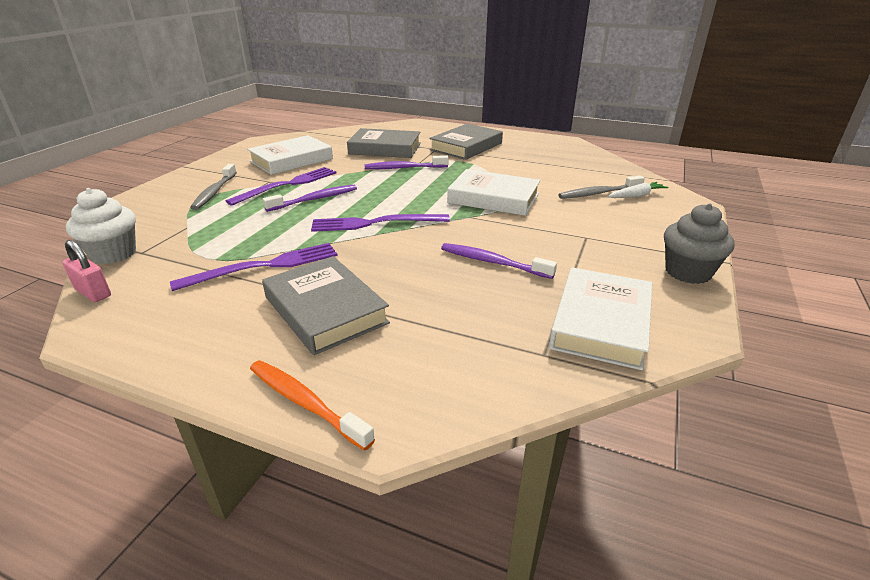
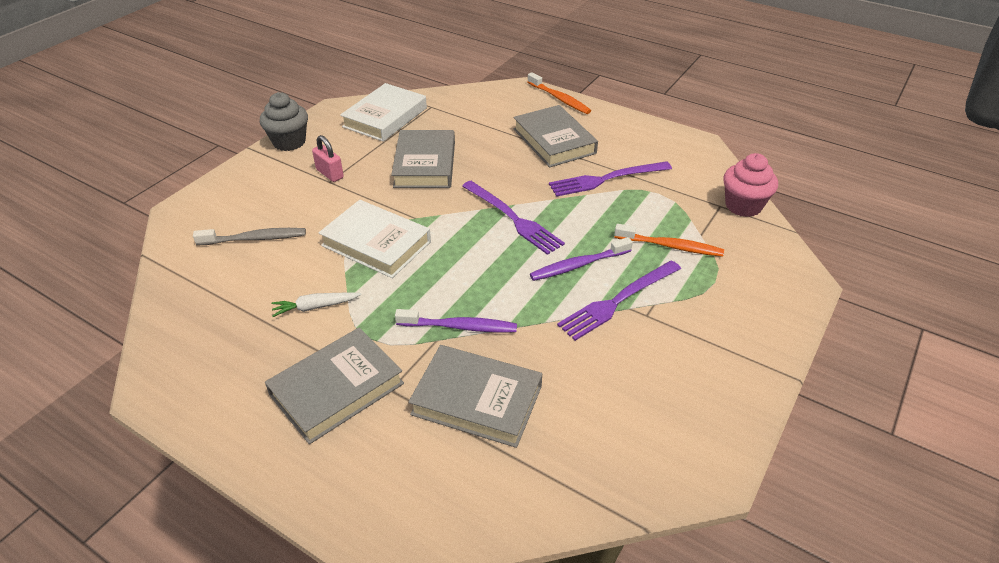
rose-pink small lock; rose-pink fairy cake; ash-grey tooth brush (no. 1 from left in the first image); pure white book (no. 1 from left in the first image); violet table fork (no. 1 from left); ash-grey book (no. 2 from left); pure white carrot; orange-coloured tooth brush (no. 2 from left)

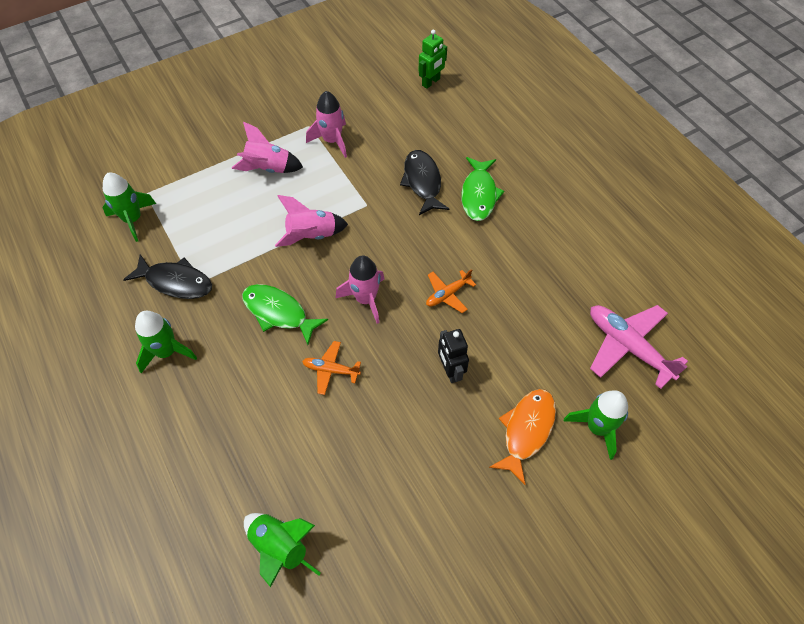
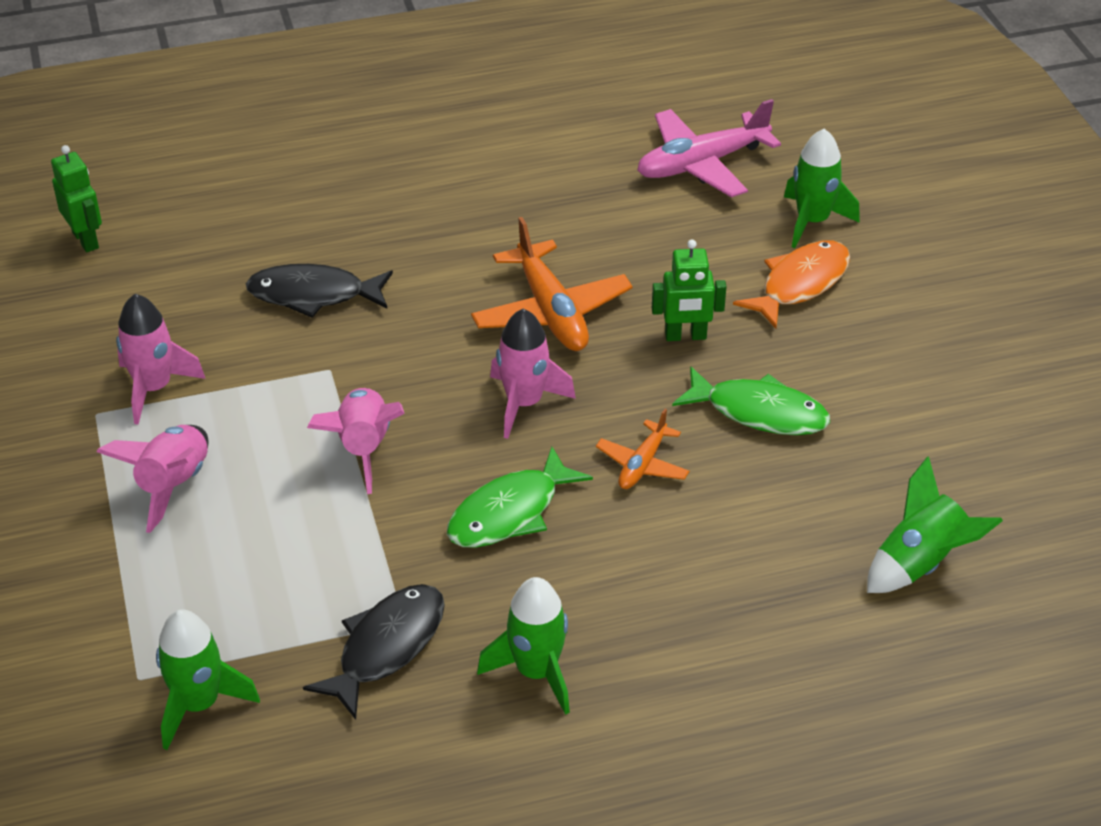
orange-coloured toy plane (no. 1 from left); leaf-green toy robot (no. 2 from left); leaf-green toy fish (no. 2 from left); orange-coloured toy fish

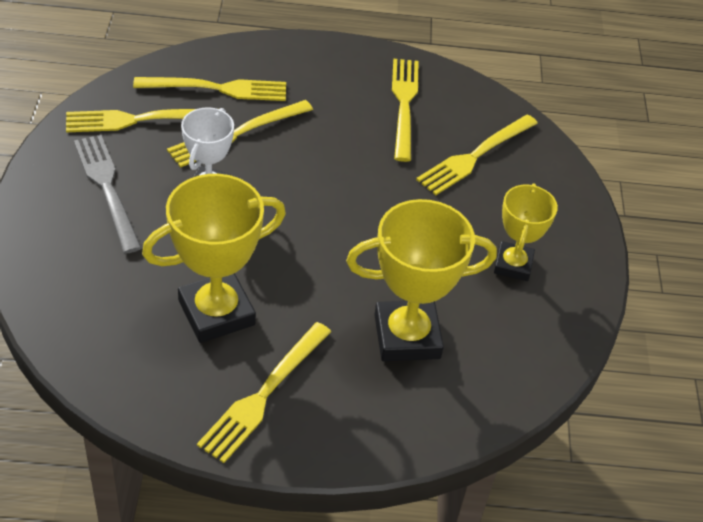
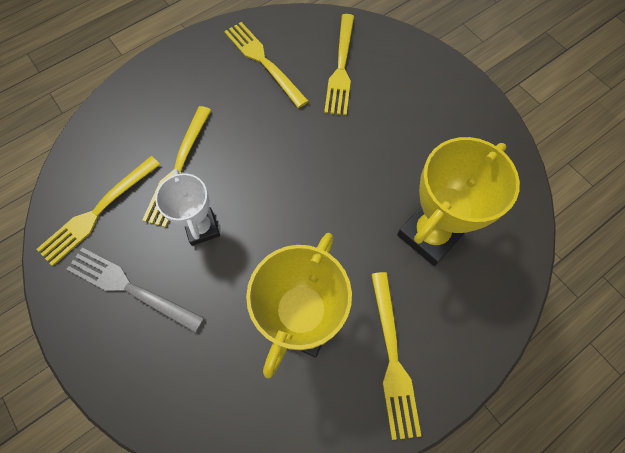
bright yellow table fork (no. 2 from left in the first image); bright yellow prize cup (no. 3 from left in the first image)

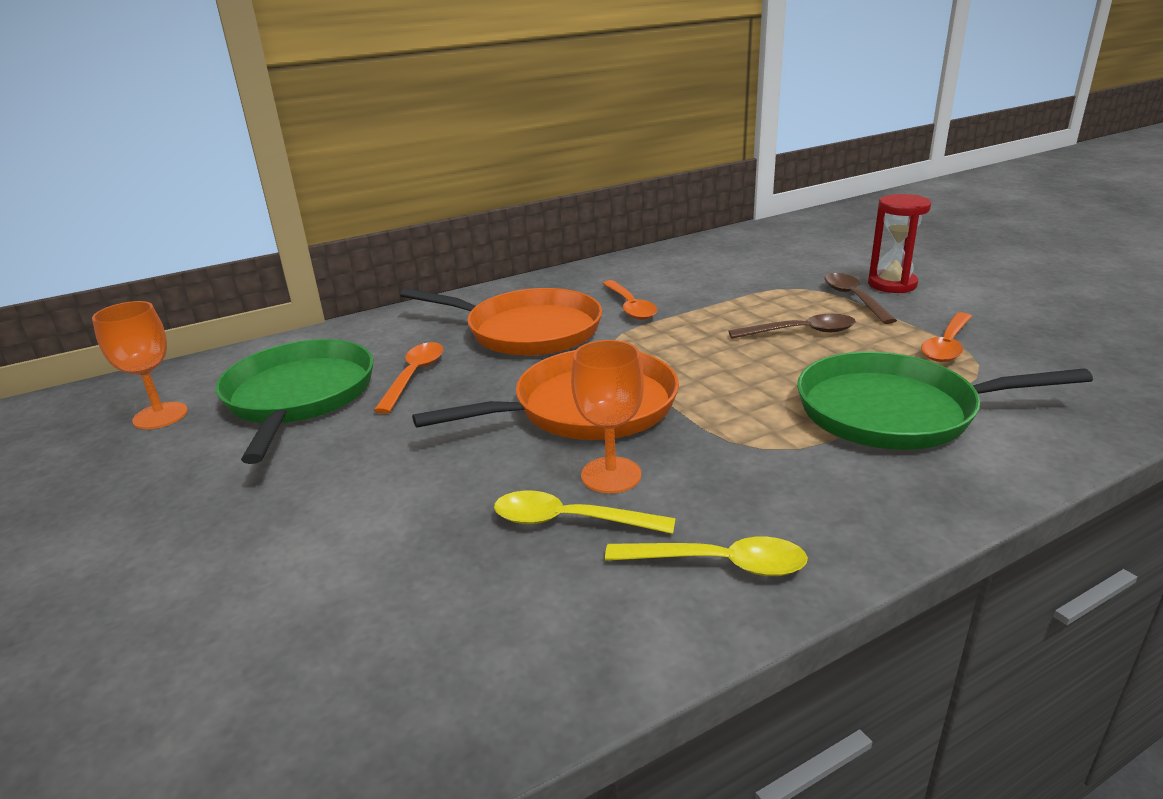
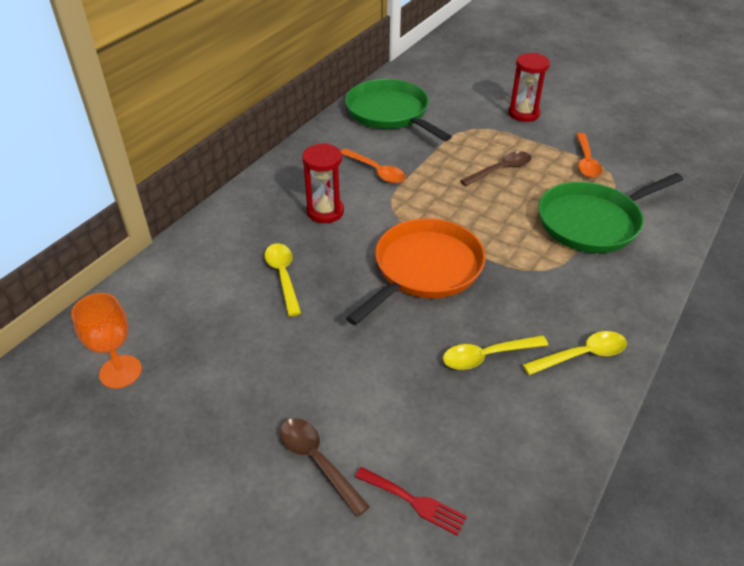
leaf-green skillet (no. 1 from left); bright yellow teaspoon (no. 1 from left); crimson sand timer (no. 1 from left); orange-coloured wine glass (no. 2 from left in the first image); dark brown teaspoon (no. 1 from left); crimson table fork

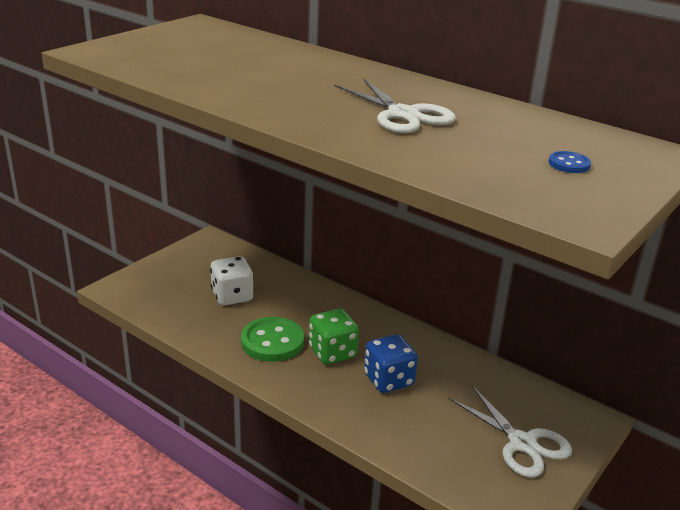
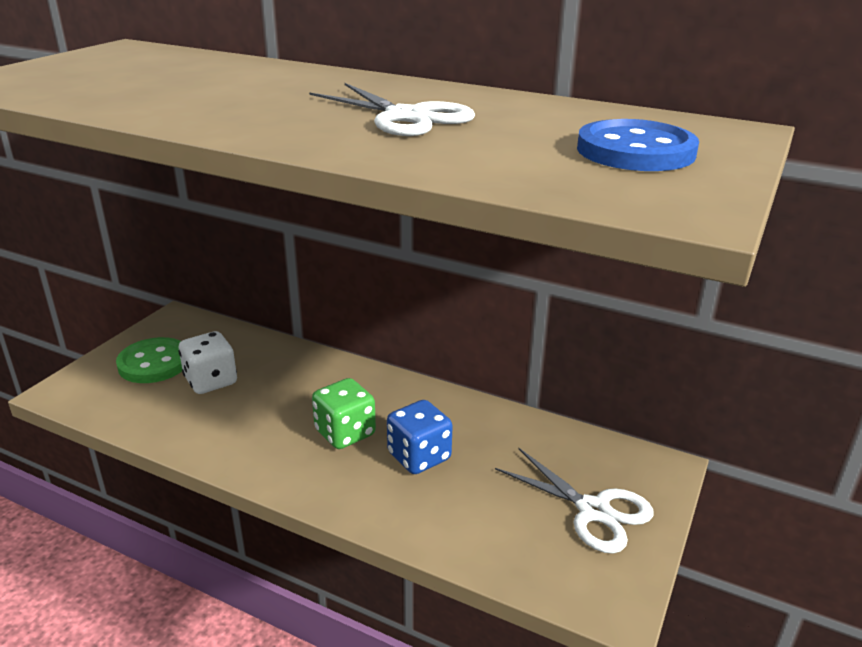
leaf-green button; blue button

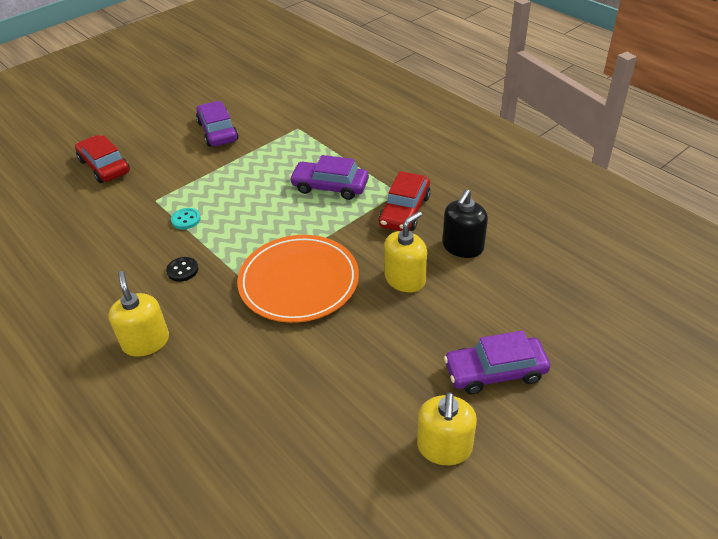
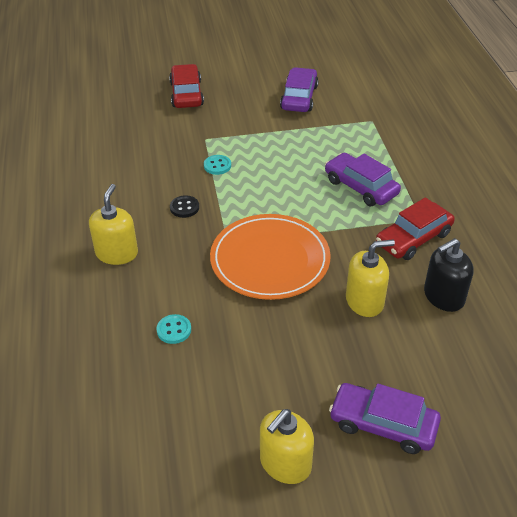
aqua button (no. 1 from left)

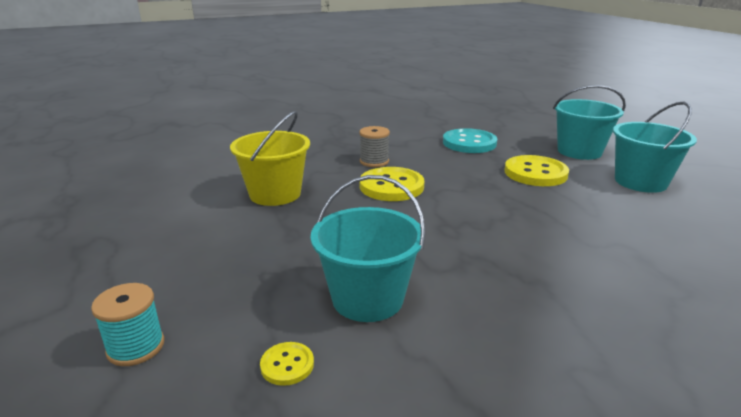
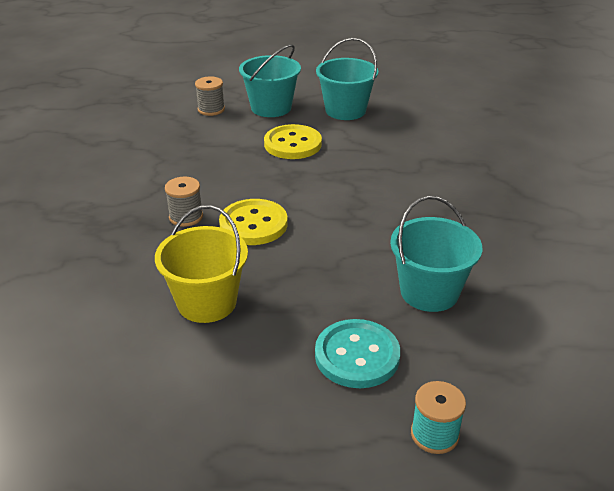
bright yellow button (no. 1 from left in the first image); aqua button; ash-grey spool (no. 2 from left)

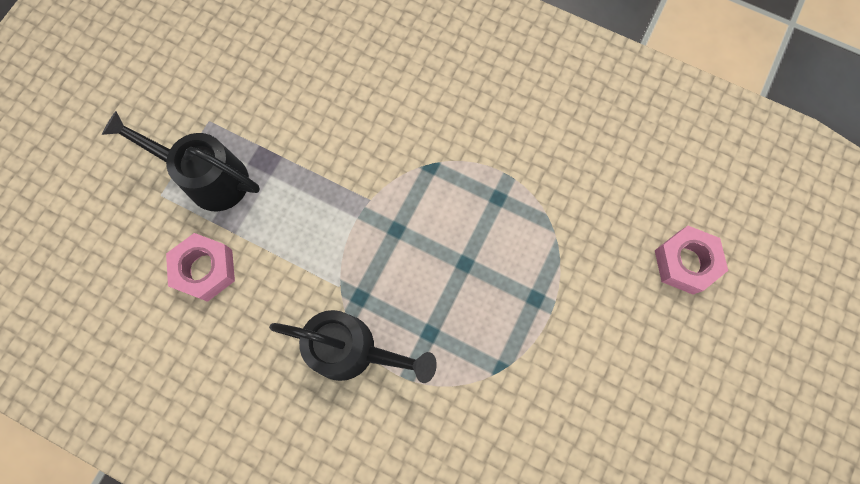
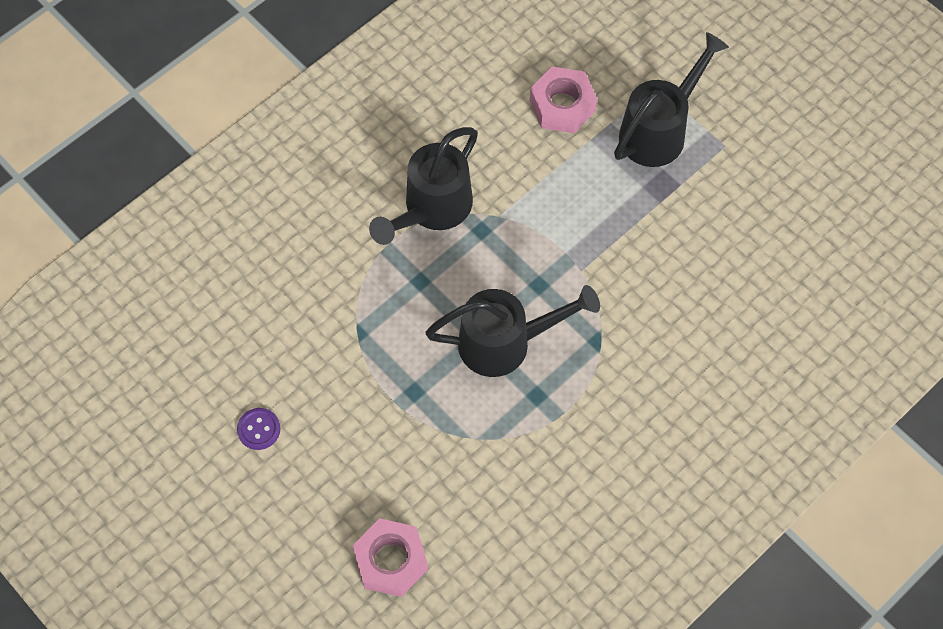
violet button; jet-black sprinkling can (no. 2 from left)

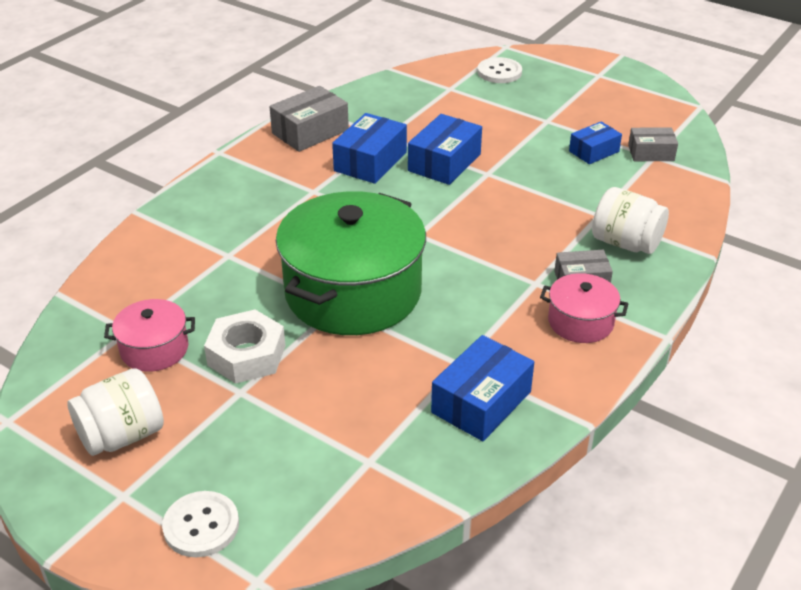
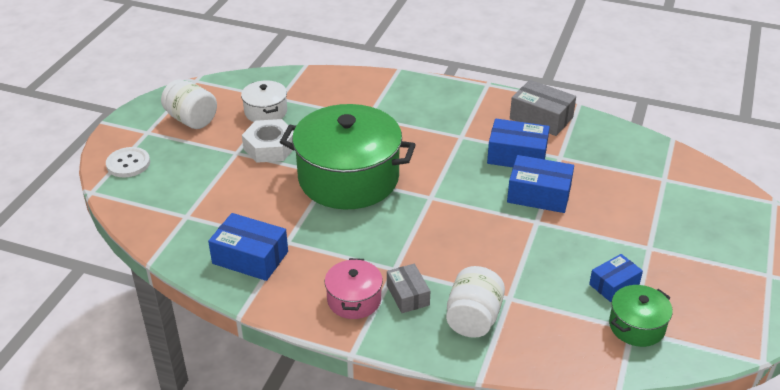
pure white stockpot; pure white button (no. 2 from left in the first image); blue package (no. 4 from left); leaf-green stockpot (no. 2 from left)

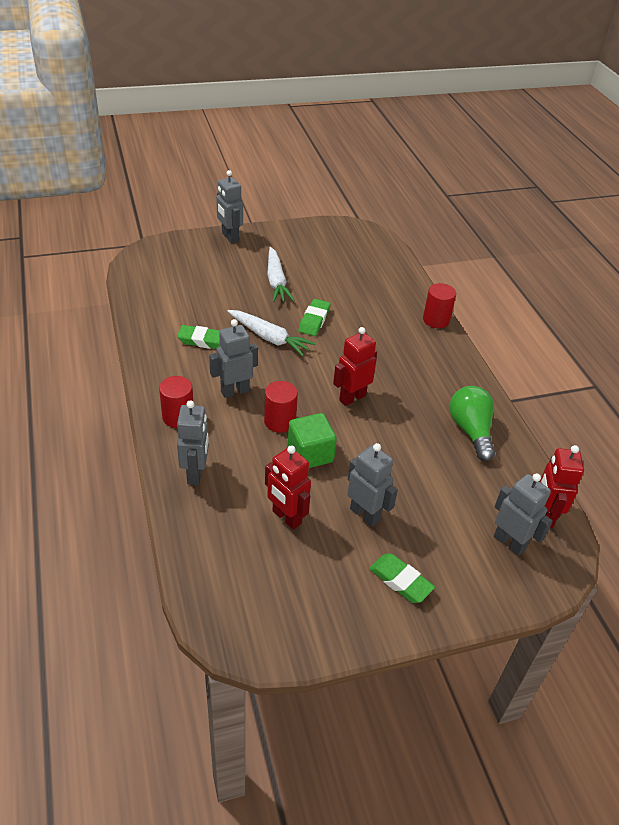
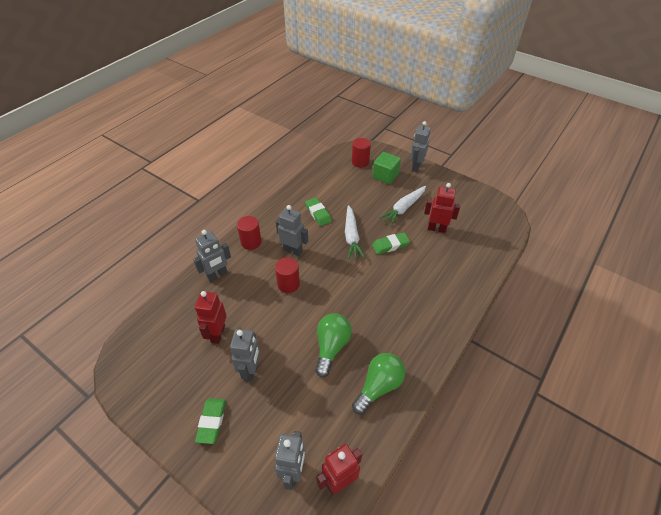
leaf-green cube; crimson toy robot (no. 3 from left); crimson solid cylinder (no. 3 from left); leaf-green bulb (no. 1 from left)

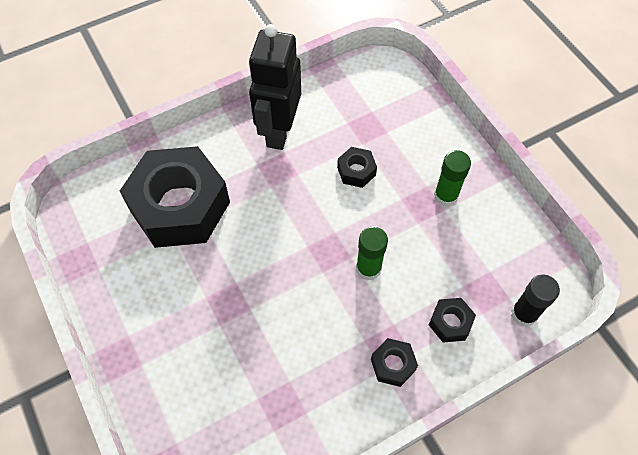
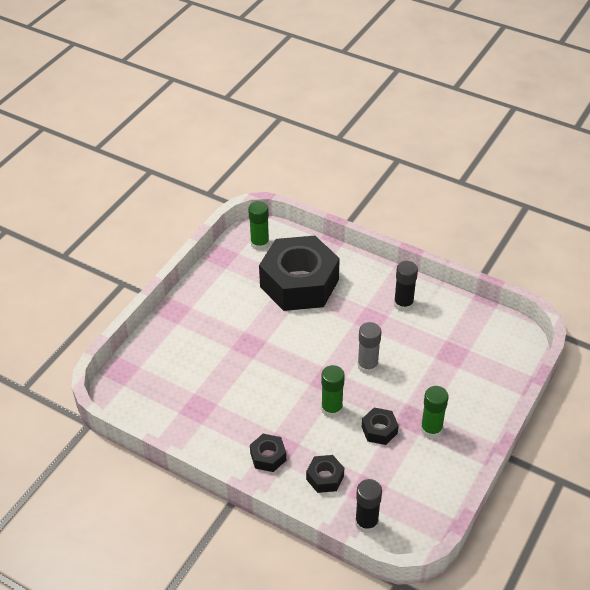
jet-black glue stick (no. 2 from left); jet-black nut (no. 4 from left); leaf-green glue stick (no. 1 from left); ash-grey glue stick

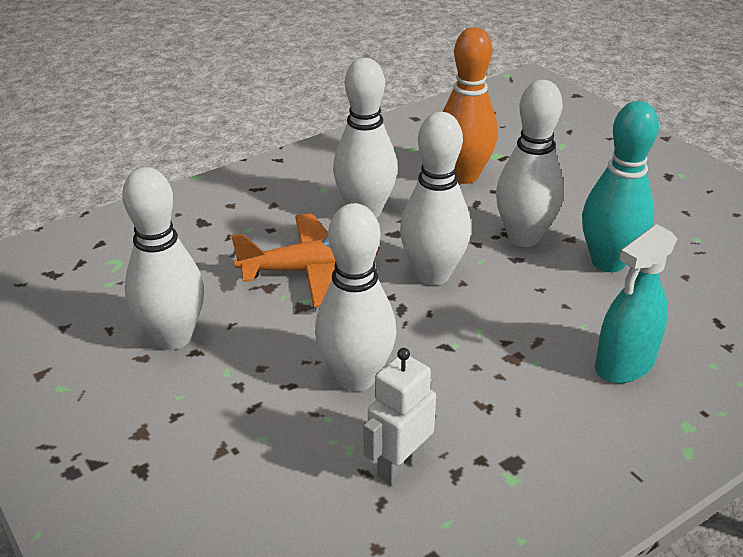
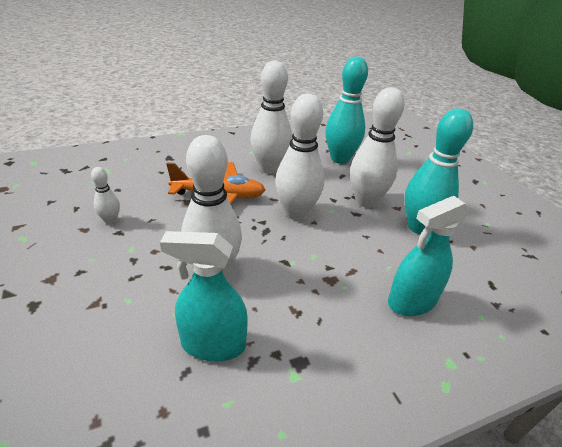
pure white tenpin (no. 1 from left); aqua sprayer (no. 1 from left); aqua tenpin (no. 1 from left)

